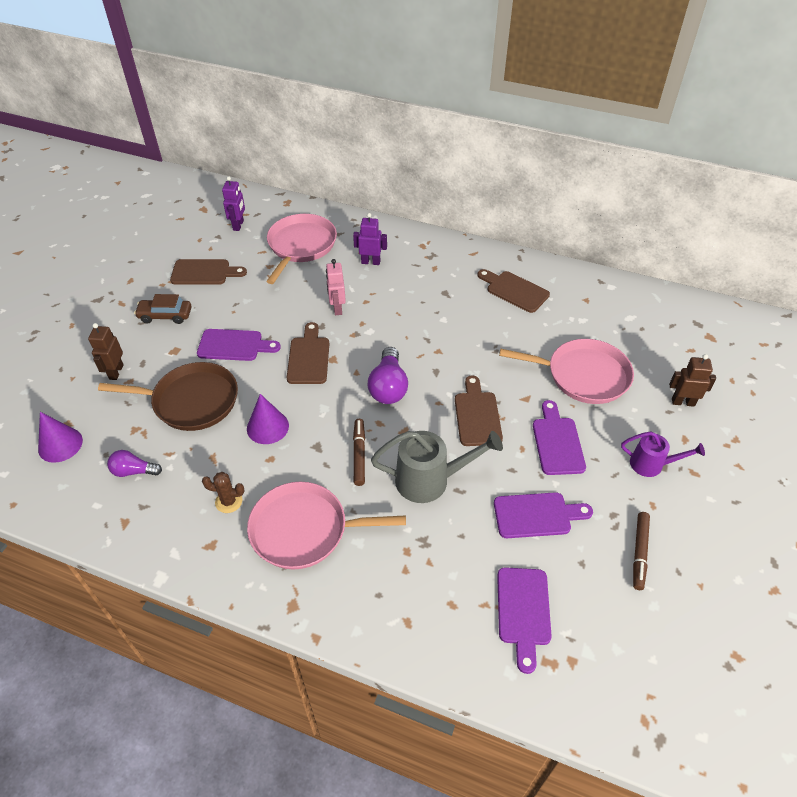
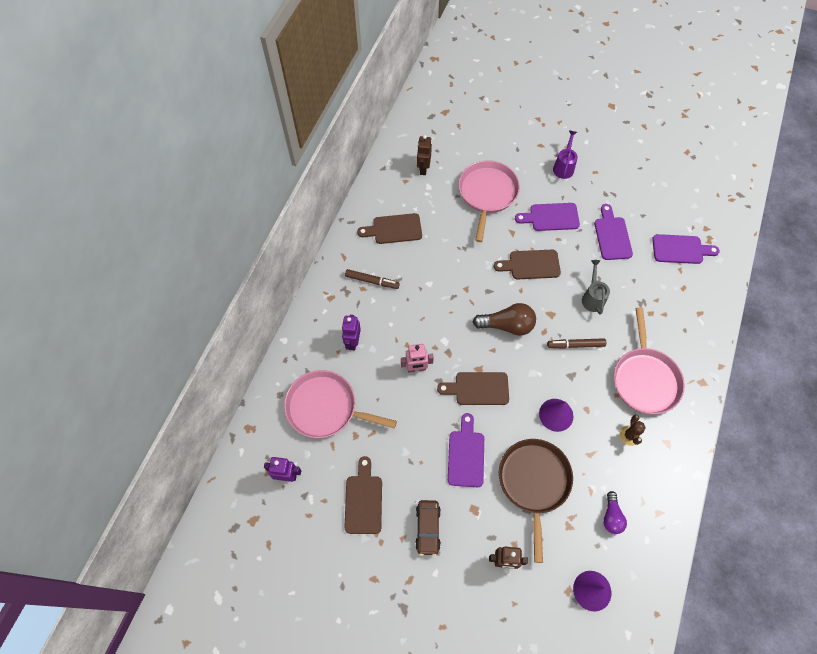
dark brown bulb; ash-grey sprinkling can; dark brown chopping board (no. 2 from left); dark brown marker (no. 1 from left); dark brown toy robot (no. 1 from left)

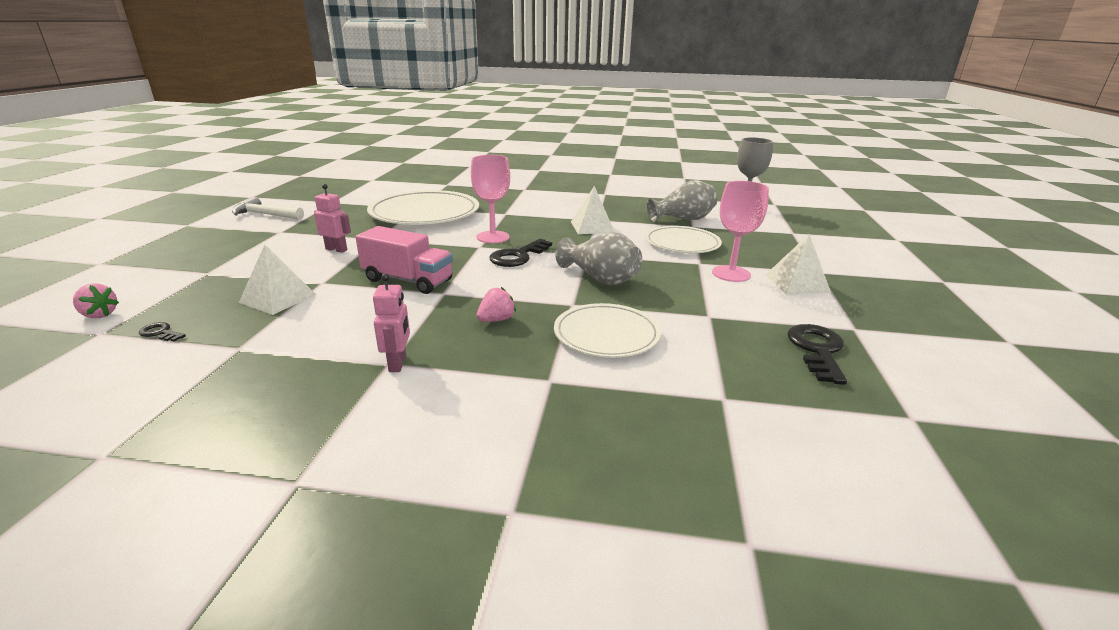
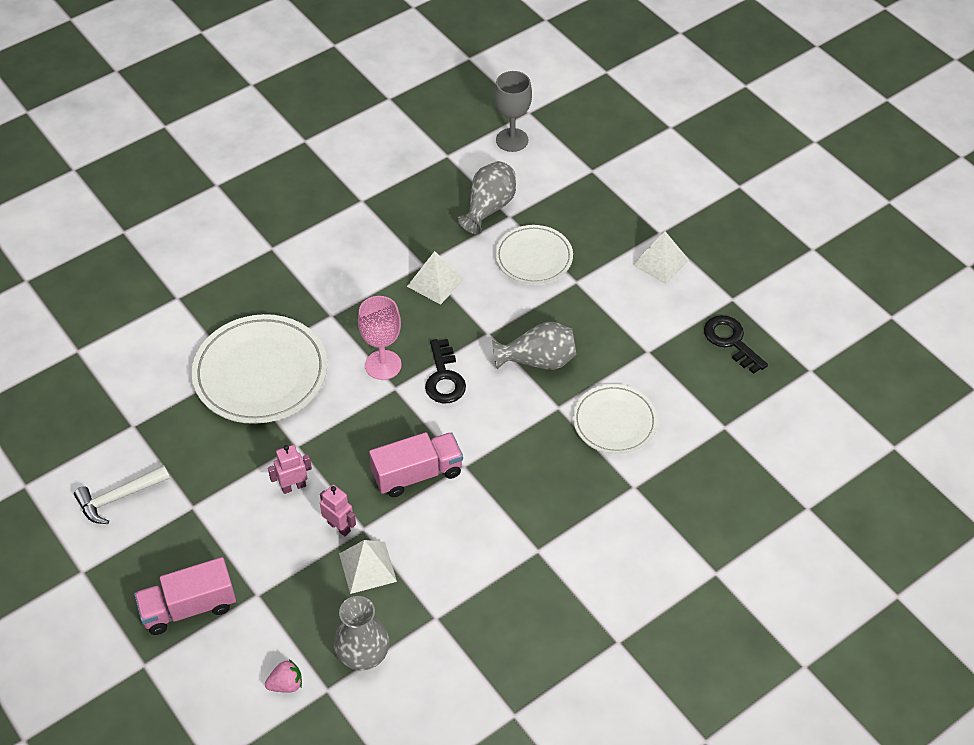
ash-grey flower vase (no. 1 from left); rose-pink toy robot (no. 2 from left); rose-pink strawberry (no. 2 from left in the first image); rose-pink wine glass (no. 2 from left in the first image); rose-pink lorry (no. 1 from left)

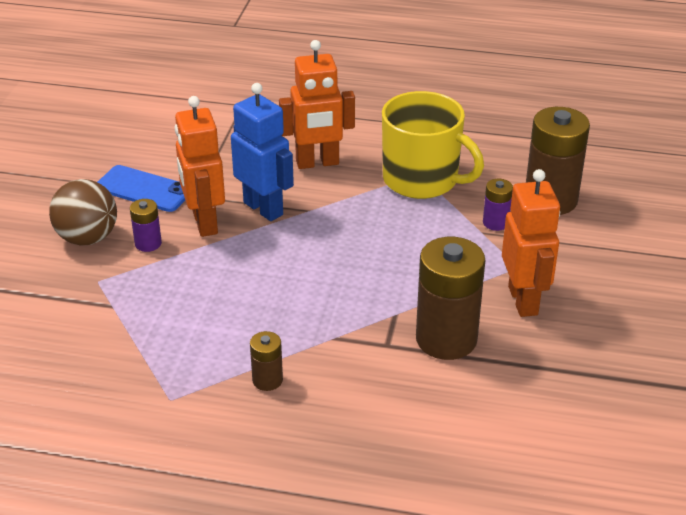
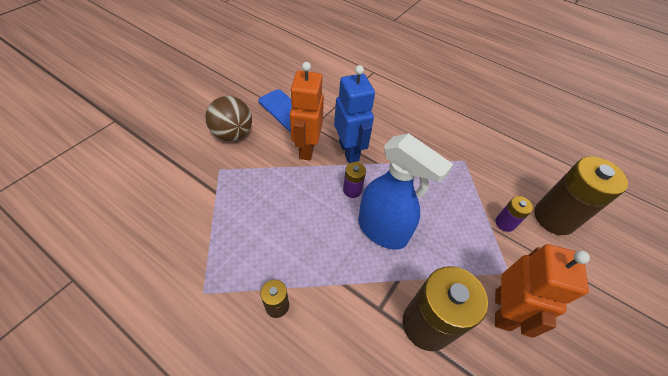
violet AA battery (no. 1 from left); orange-coloured toy robot (no. 2 from left in the first image); bright yellow tea mug; blue sprayer

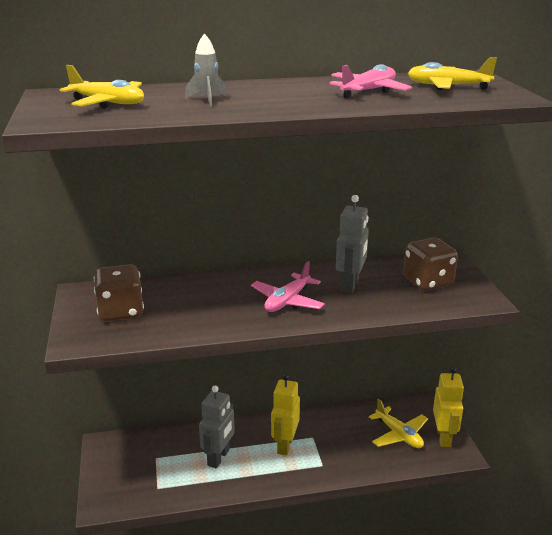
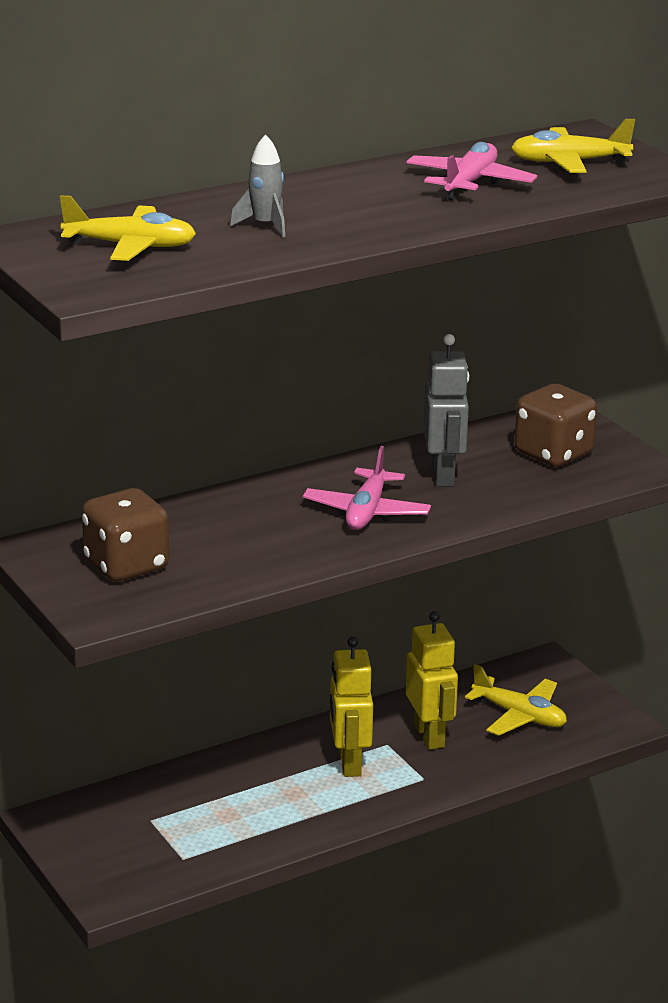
ash-grey toy robot (no. 1 from left in the first image); bright yellow toy robot (no. 2 from left)

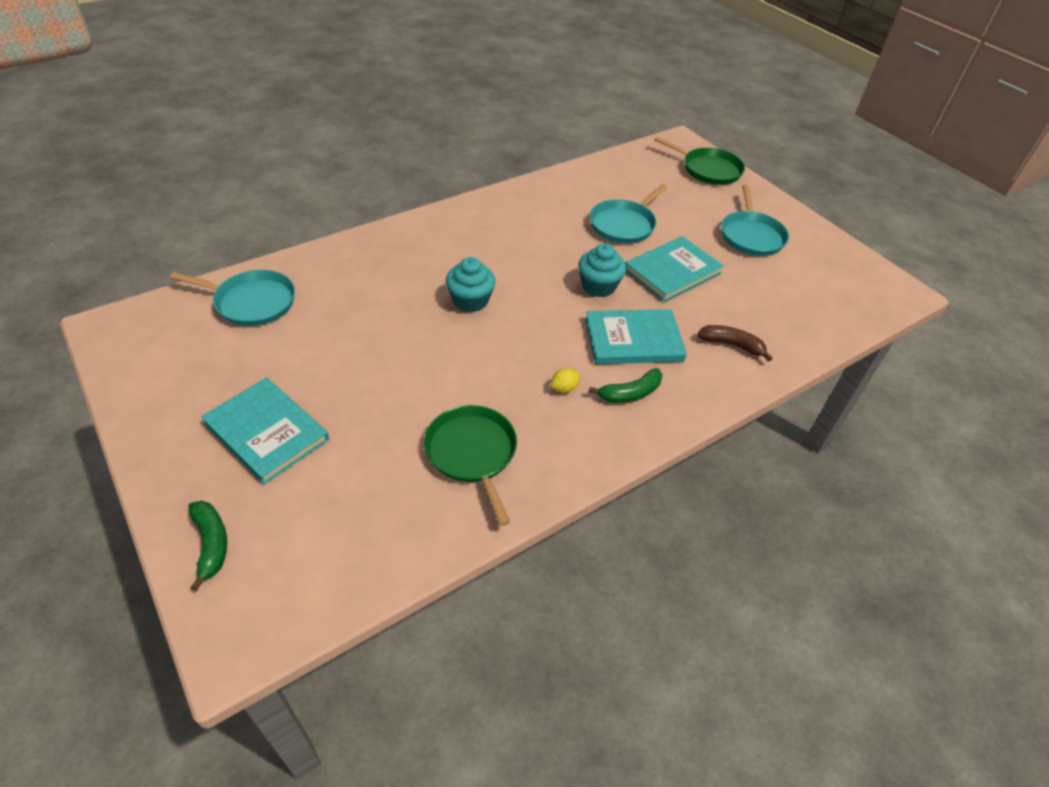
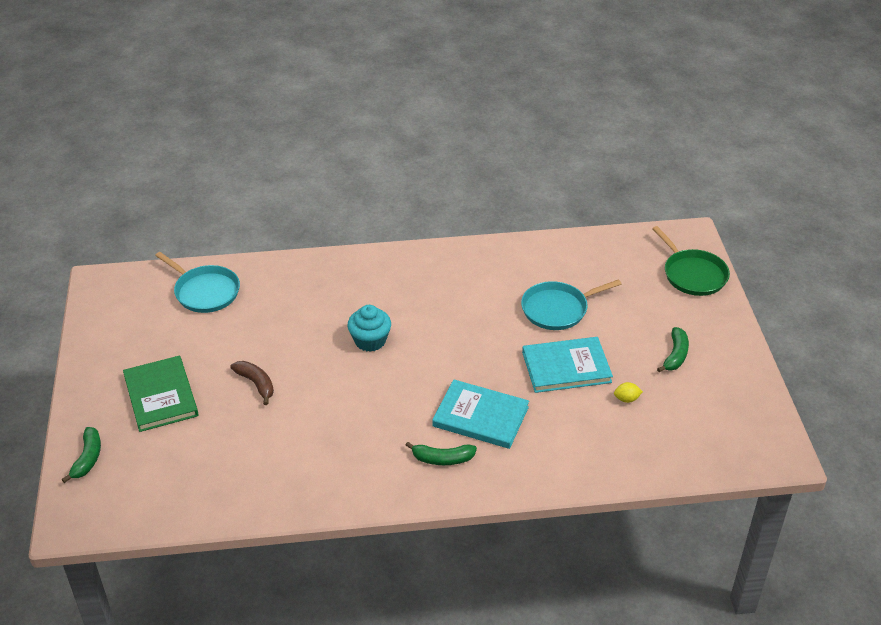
leaf-green book; leaf-green skillet (no. 1 from left in the first image); bright yellow lemon; aqua fairy cake (no. 2 from left in the first image); dark brown toy banana; leaf-green toy banana (no. 3 from left)

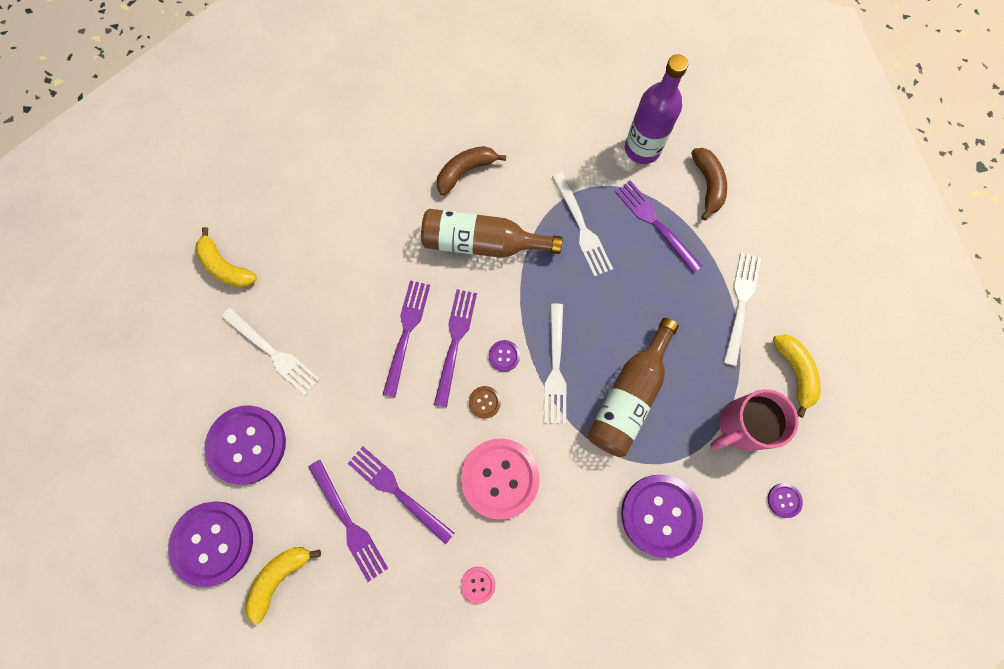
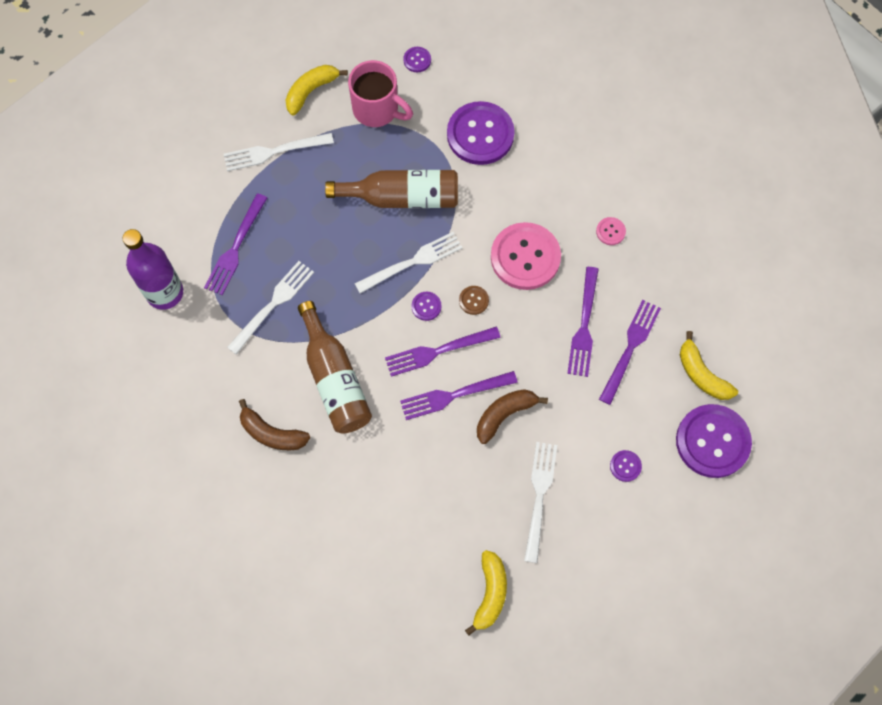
violet button (no. 4 from left); bright yellow toy banana (no. 3 from left); dark brown toy banana (no. 2 from left)

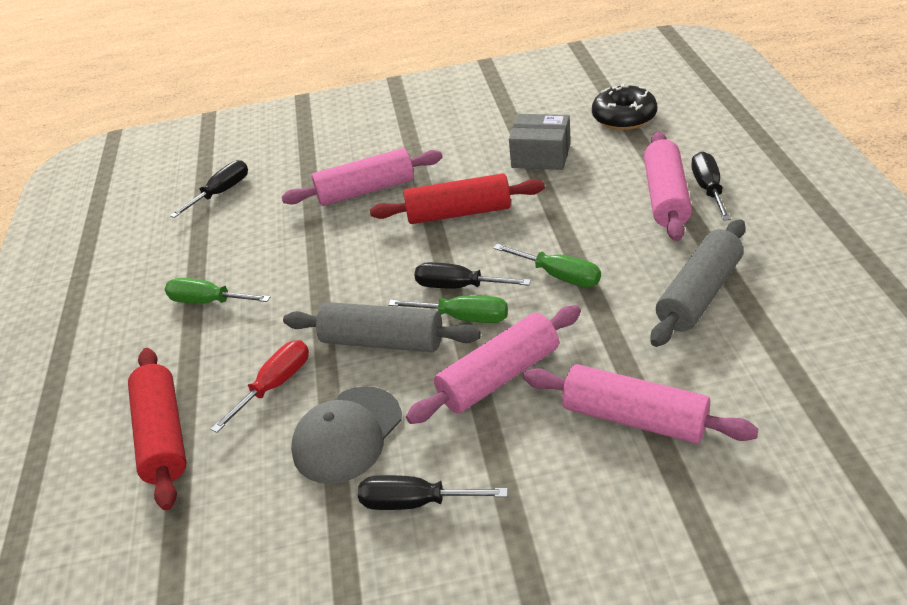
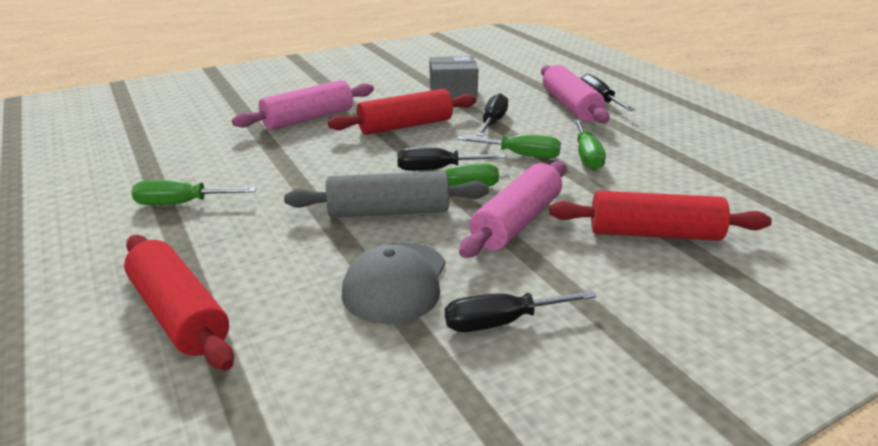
jet-black hand screwdriver (no. 2 from left); crimson hand screwdriver; crimson rolling pin (no. 3 from left); jet-black donut; ash-grey rolling pin (no. 2 from left in the first image); leaf-green hand screwdriver (no. 4 from left)

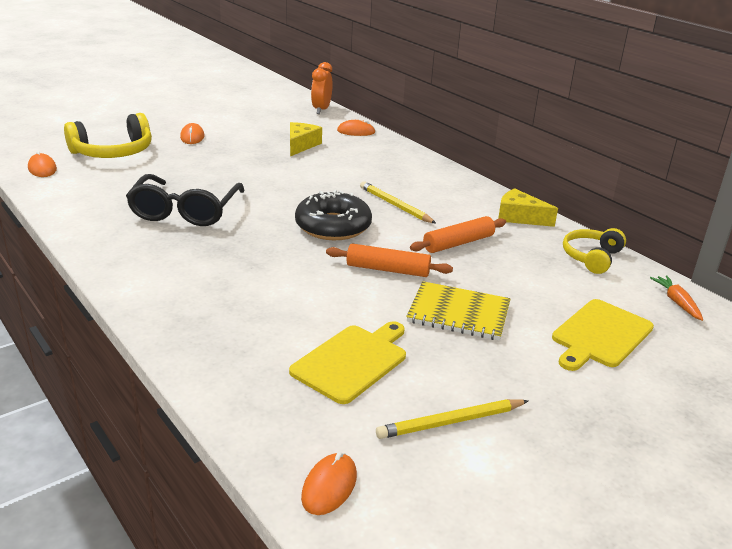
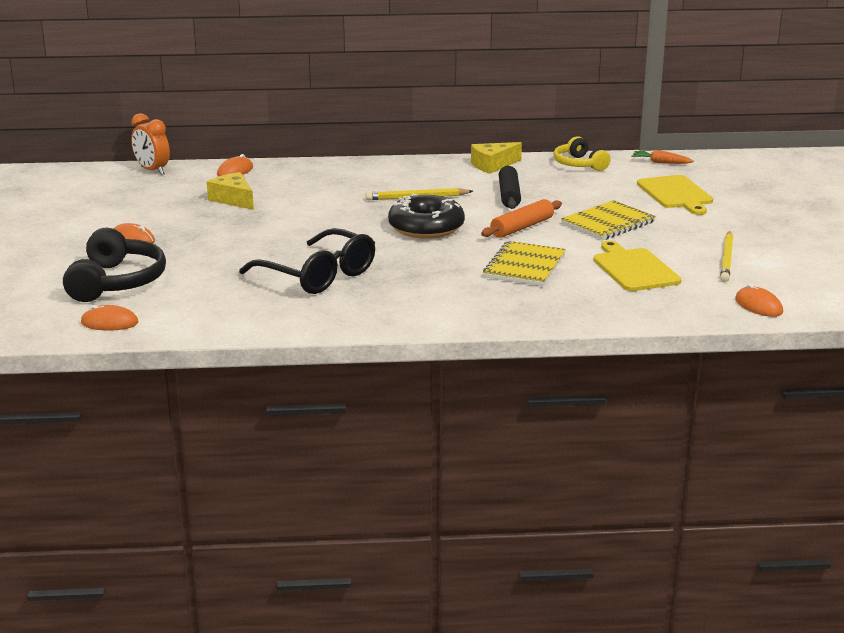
jet-black over-ear headphones; jet-black rolling pin; bright yellow notepad (no. 1 from left)

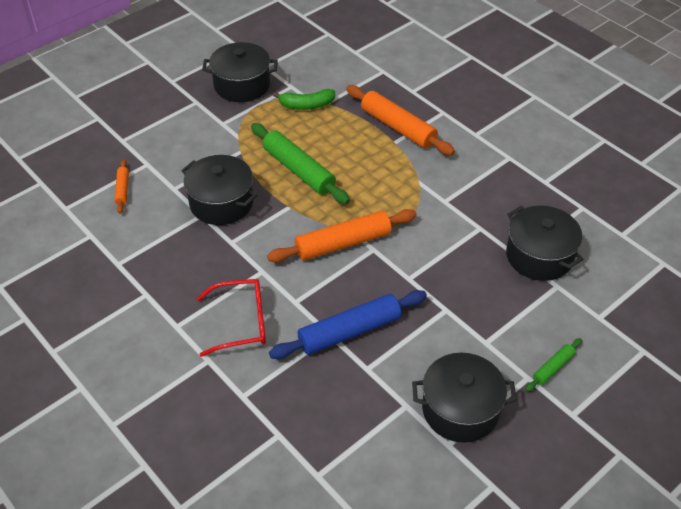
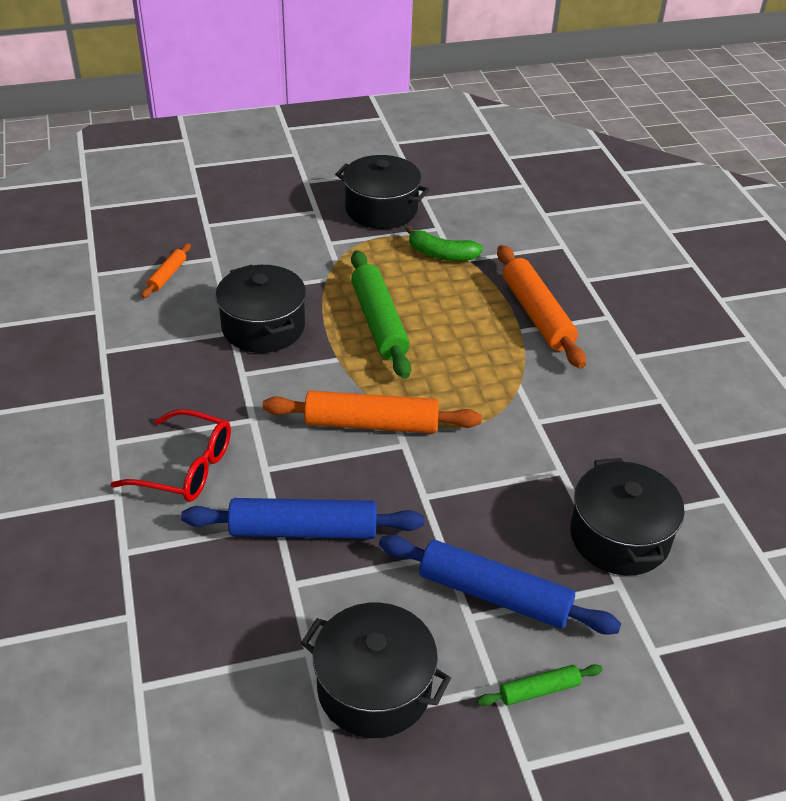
blue rolling pin (no. 2 from left)

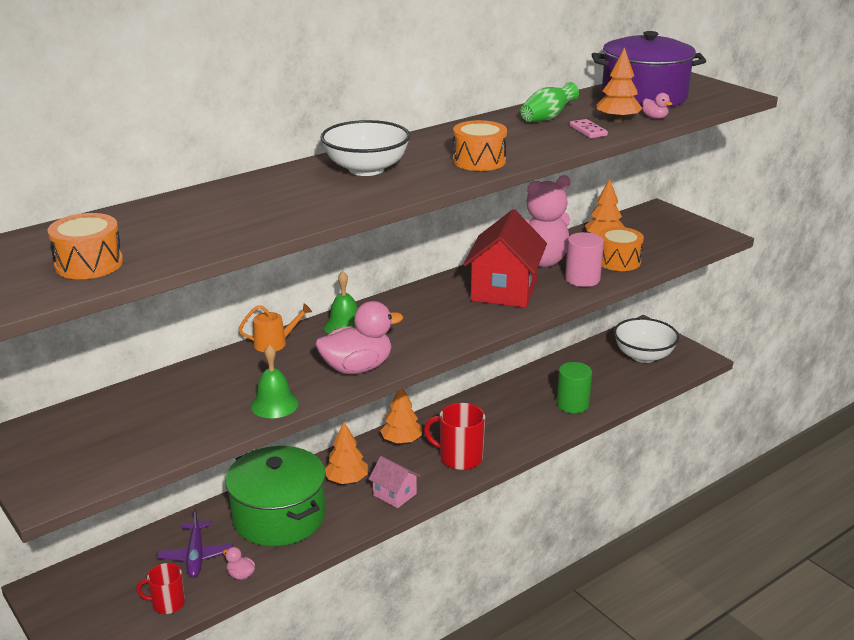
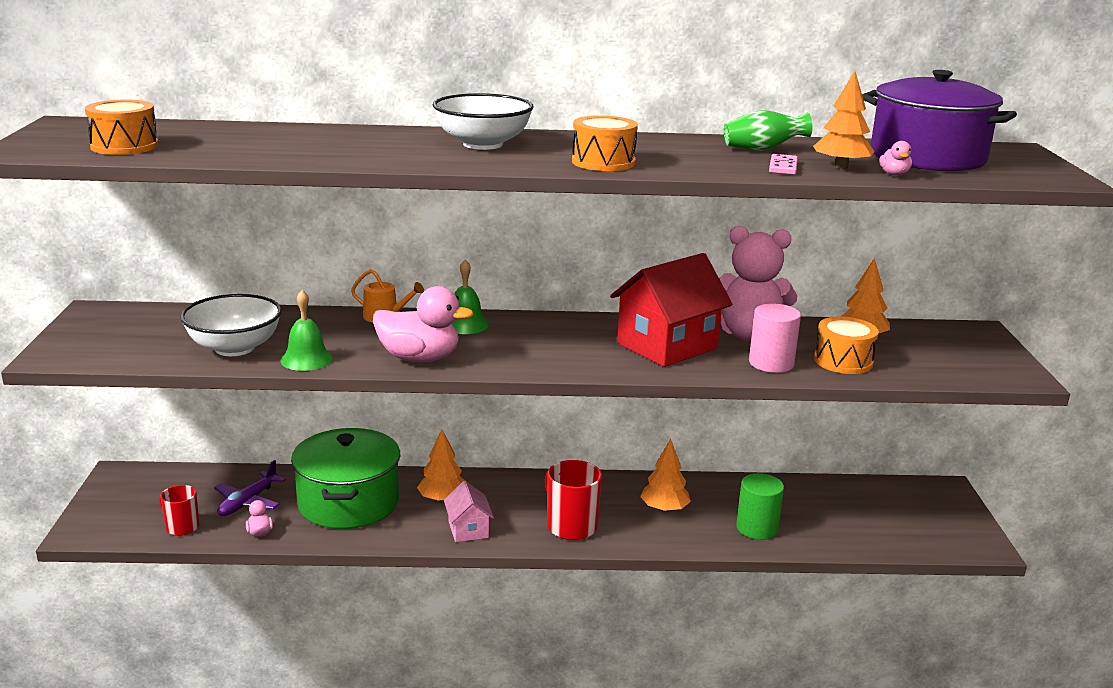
orange-coloured fir tree (no. 2 from left); pure white serving bowl (no. 1 from left)

